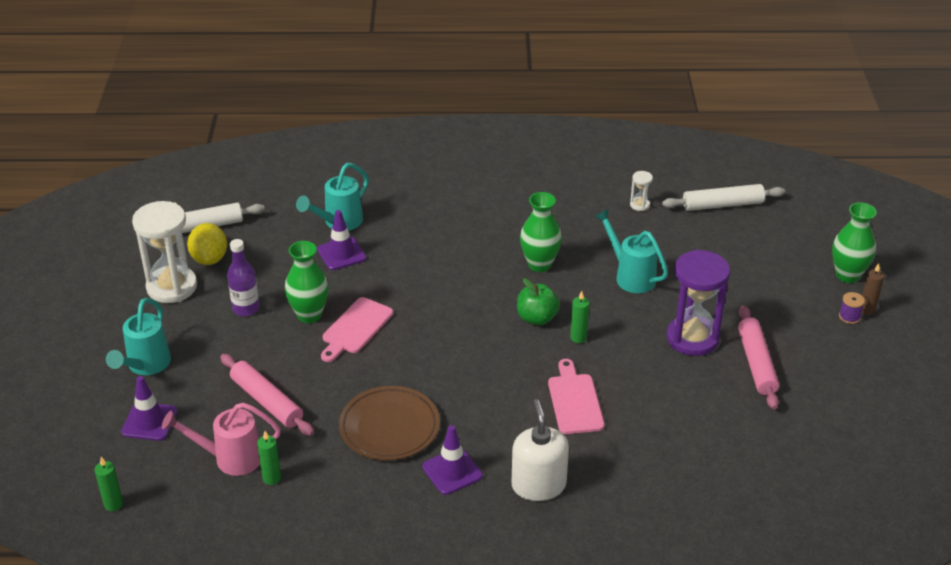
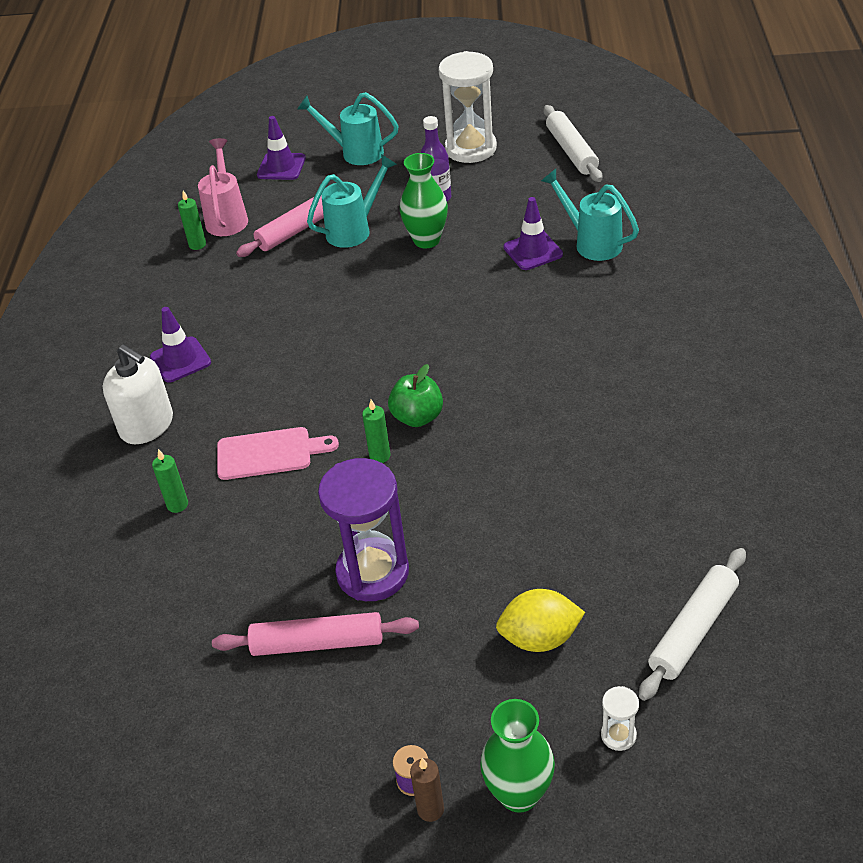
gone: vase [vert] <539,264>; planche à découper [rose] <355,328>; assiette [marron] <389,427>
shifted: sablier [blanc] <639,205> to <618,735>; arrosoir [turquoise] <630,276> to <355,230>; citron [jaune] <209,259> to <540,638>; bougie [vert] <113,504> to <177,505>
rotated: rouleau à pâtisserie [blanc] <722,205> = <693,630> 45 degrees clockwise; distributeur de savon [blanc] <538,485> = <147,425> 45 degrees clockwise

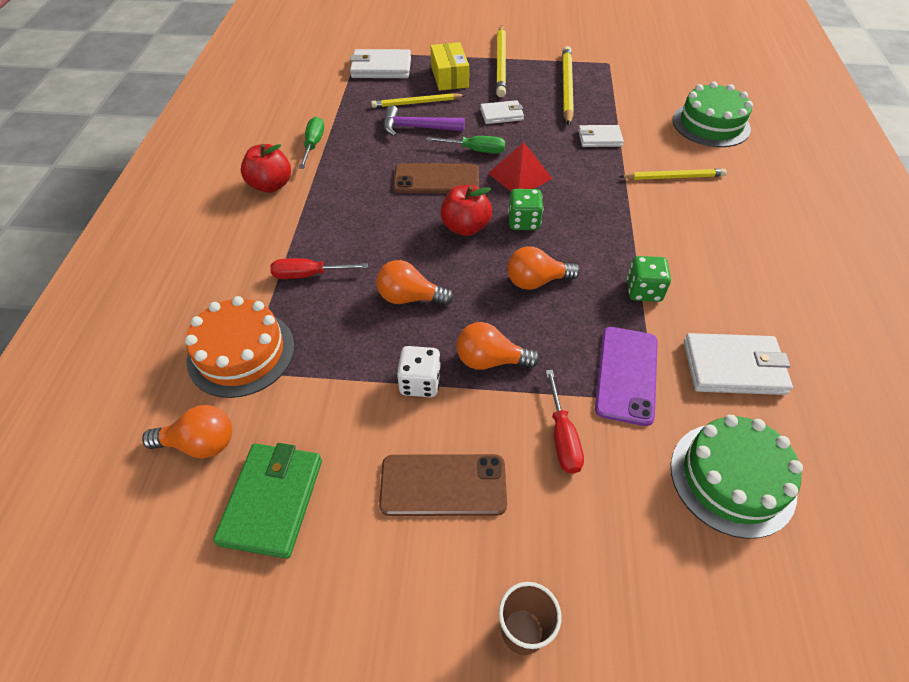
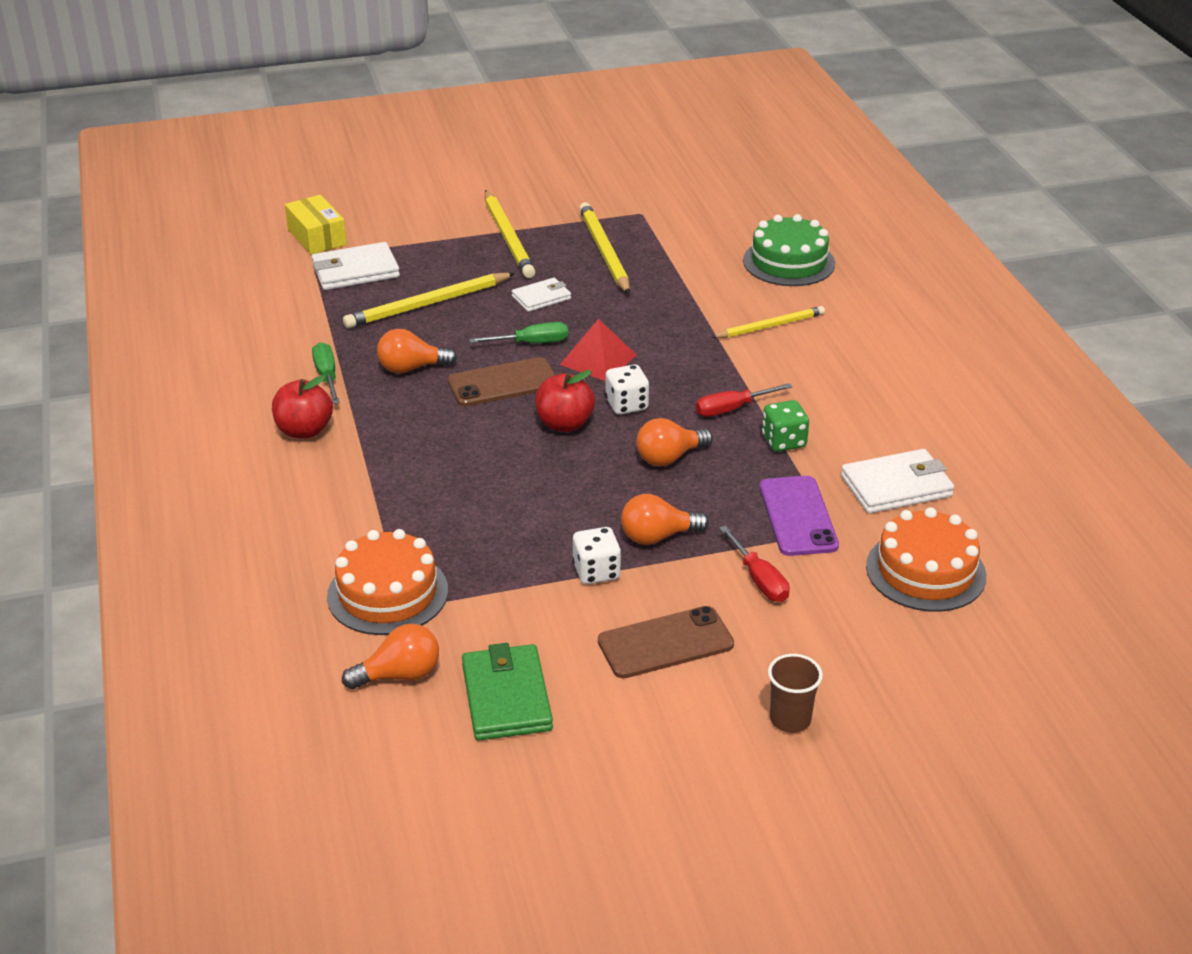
gone: marteau [violet] <417,128>; portefeuille [blanc] <599,138>
shifted: boîte [jaune] <449,77> to <317,237>; tournevis [rouge] <309,275> to <732,409>; ampoule [orange] <410,298> to <411,368>
repainted: dé [vert] <523,222> to dé [blanc] <626,405>; gâteau [vert] <732,478> to gâteau [orange] <925,571>
scaled: crayon [jaune] <416,103> = <428,304> x1.51

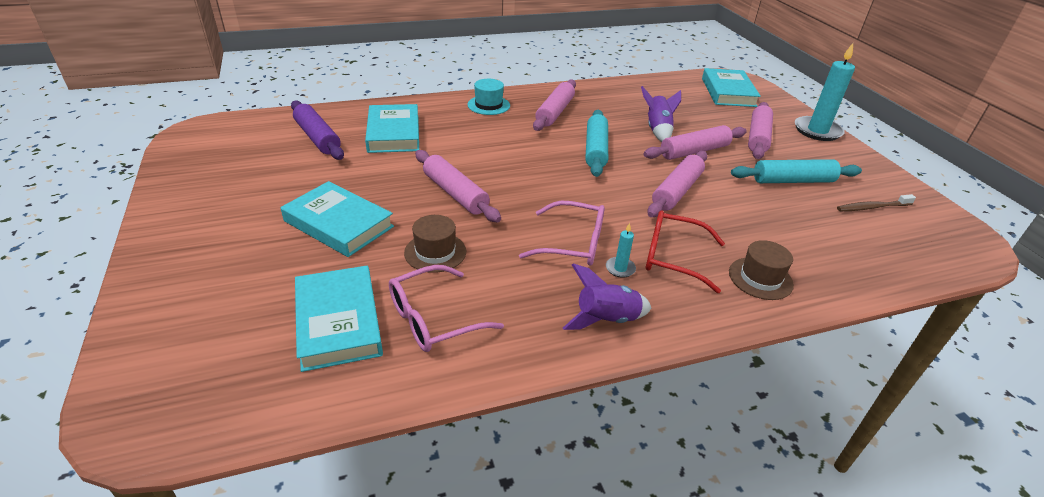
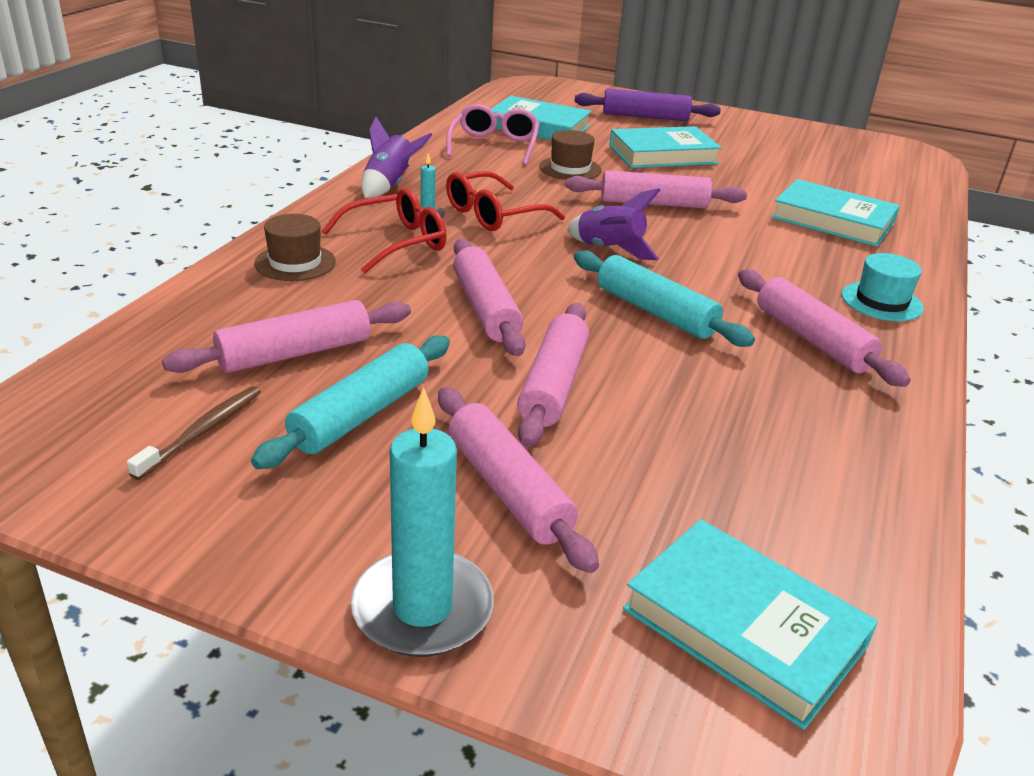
new: rouleau à pâtisserie [rose] <295,353>
shifted: fusée [violet] <657,130> to <609,250>; rouleau à pâtisserie [violet] <317,138> to <645,117>
repainted: lunettes [rose] <573,243> to lunettes [rouge] <493,215>

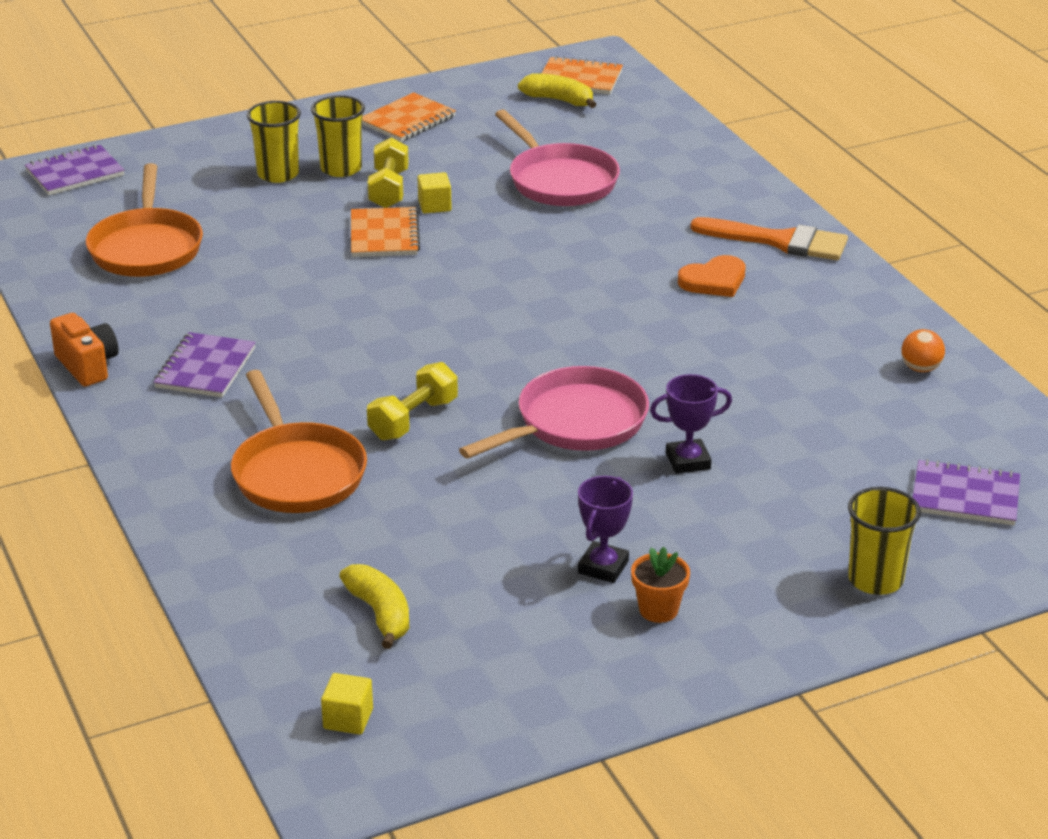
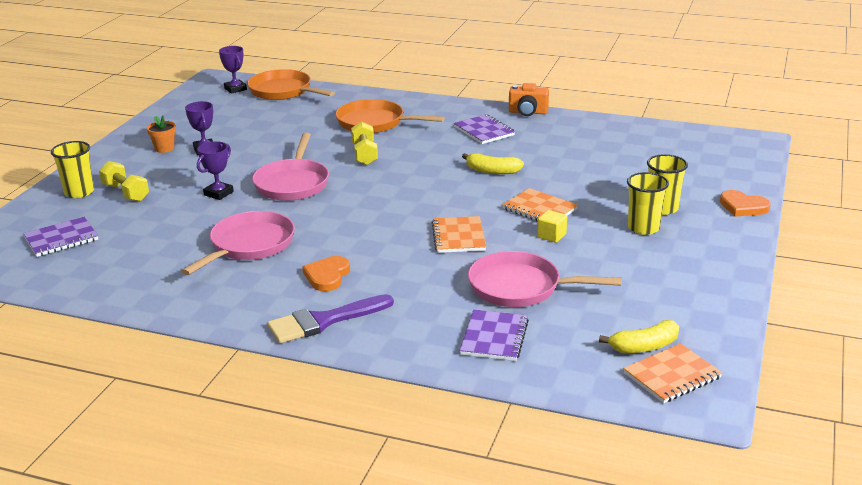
gone: balle [orange] <920,368>
new: cœur [orange] <743,206>; poêle [rose] <249,245>
shifted: carnet [orange] <407,120> to <458,237>; haltère [jaune] <389,189> to <126,193>; carnet [violet] <75,173> to <494,337>; poêle [orange] <146,247> to <283,91>; banane [jaune] <380,613> to <492,171>
swapped: cube [jaune] <348,719> to trophée [violet] <235,89>
repainted: pinceau [orange] <779,241> to pinceau [violet] <324,321>

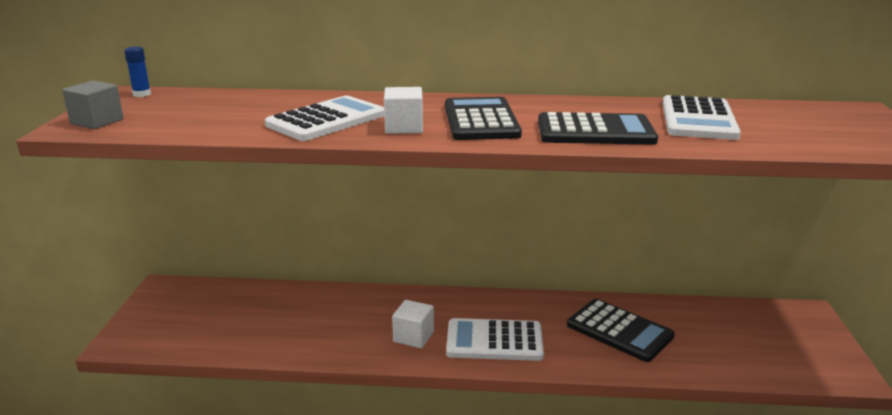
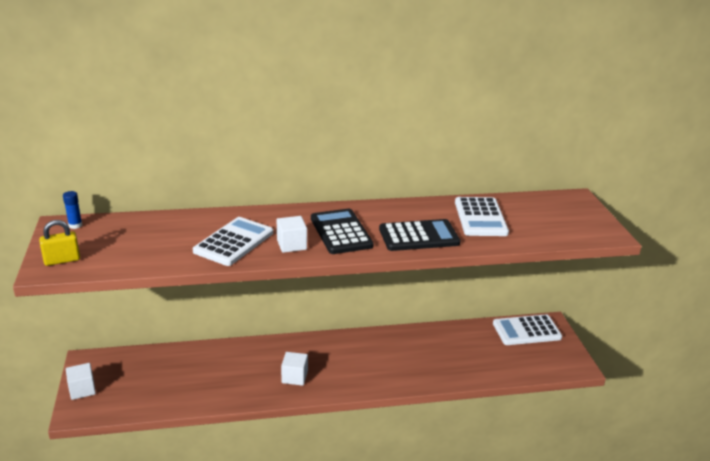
gone: calculatrice [noir] <619,331>
new: cube [blanc] <82,390>
shifted: calculatrice [blanc] <494,341> to <526,331>
swapped: cube [gris] <97,121> to cadenas [jaune] <62,260>

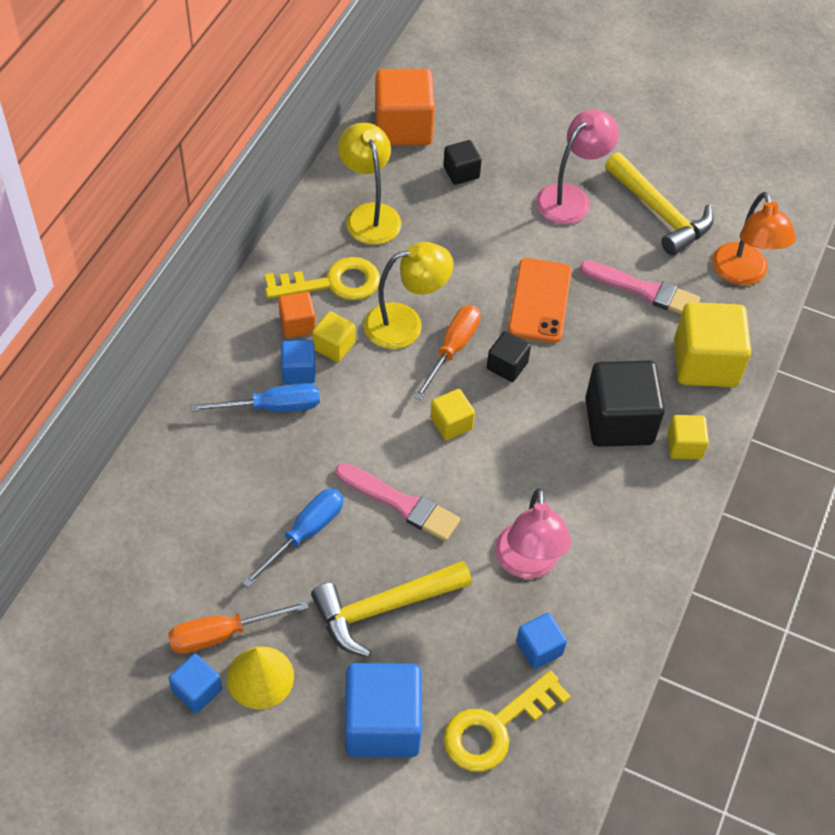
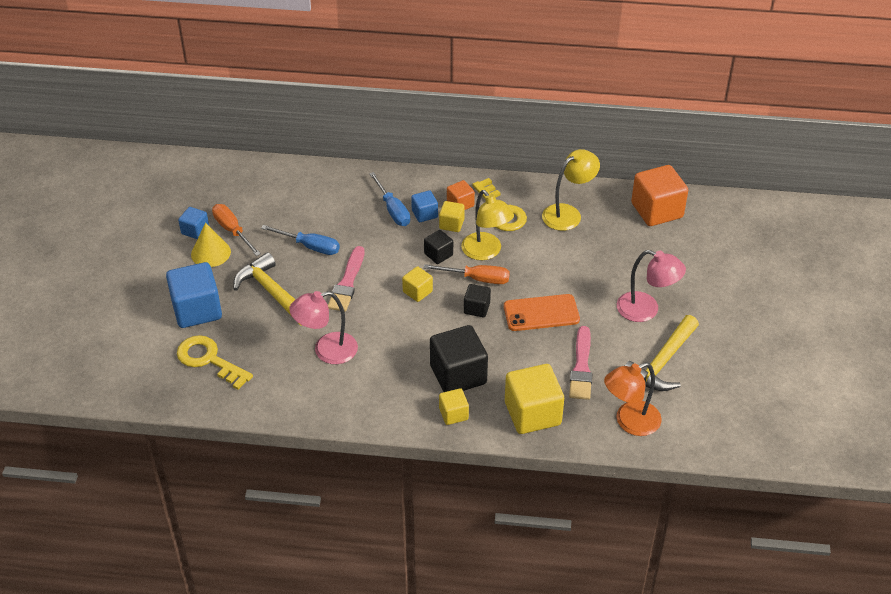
gone: cube [bleu] <539,648>
shifted: cube [noir] <461,172> to <438,254>

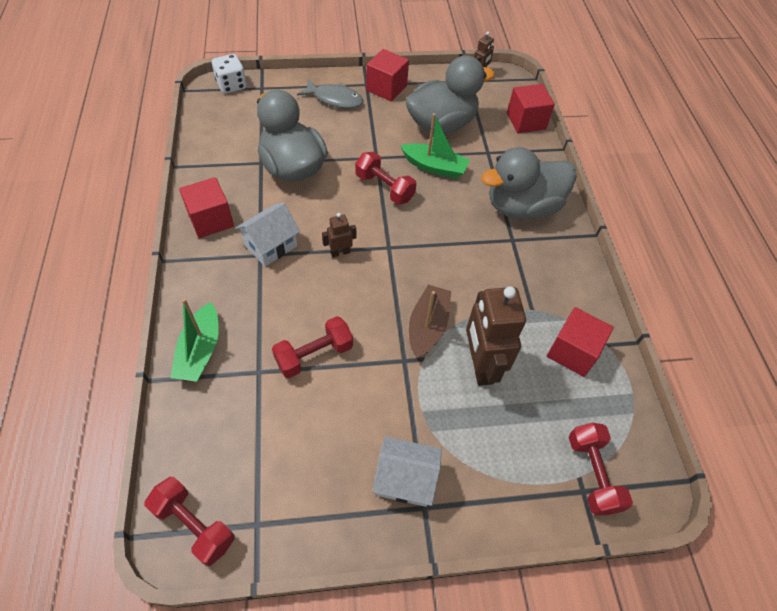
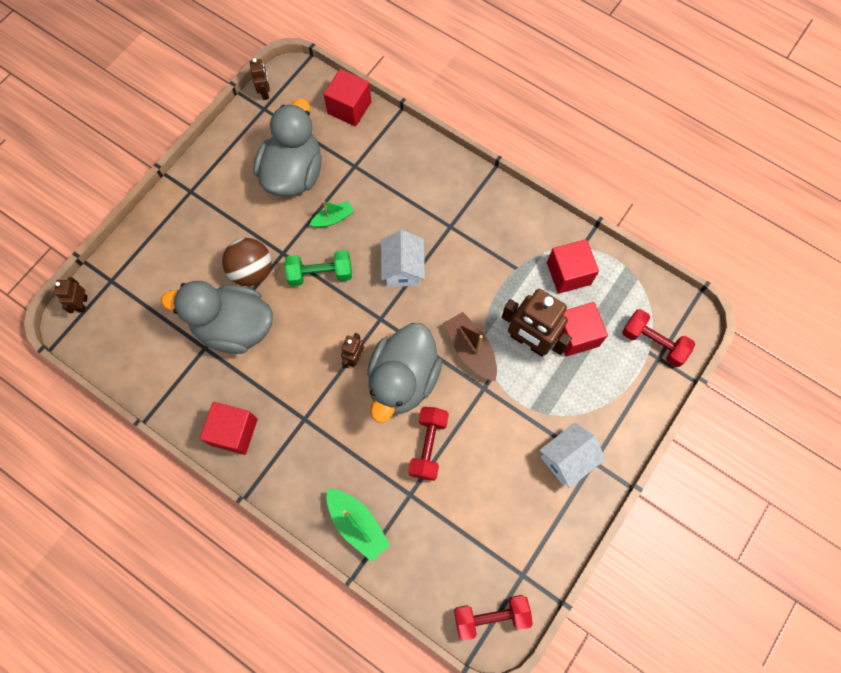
gone: poisson [gris] <335,99>
new: balle [marron] <252,271>
shifted: cube [rouge] <386,88> to <576,335>; canard [gris] <522,207> to <403,380>; maison [blanc] <271,246> to <403,268>
swapped: dé [blanc] <231,85> to robot [marron] <82,304>
repainted: haltère [rouge] <384,188> to haltère [vert] <320,273>
scaled: bateau [vert] <434,167> = <333,218> x0.63

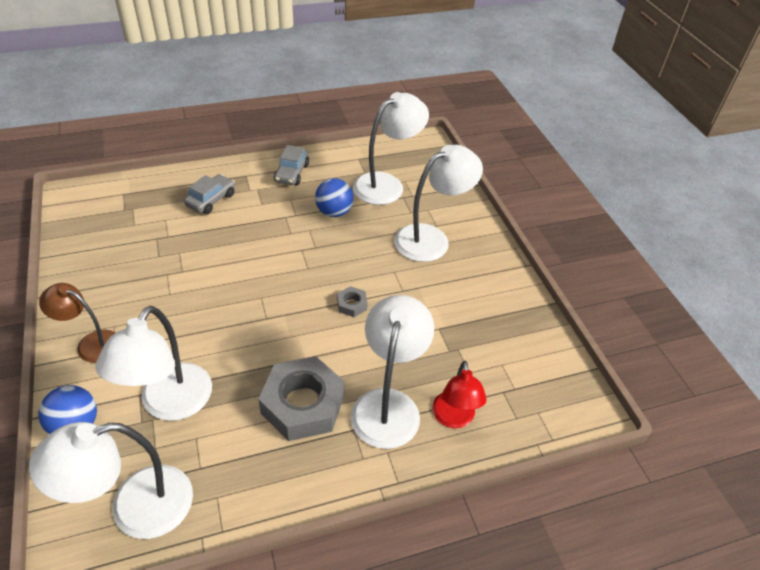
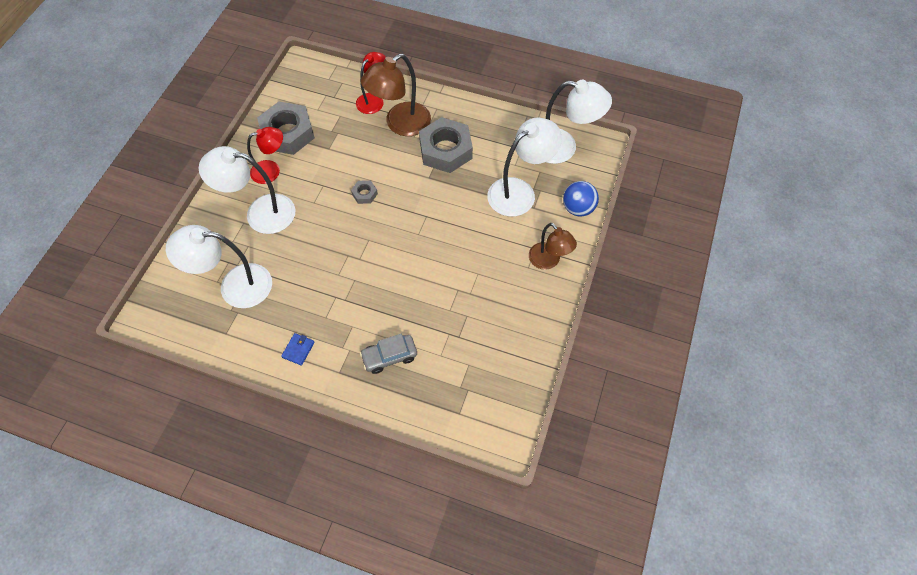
gone: balle [bleu] <334,212>
new: écrou [gris] <288,133>; lampe [rouge] <271,170>
swapped: voiture [gris] <291,173> to portefeuille [bleu] <298,350>
repainted: lampe [blanc] <388,405> to lampe [marron] <400,124>

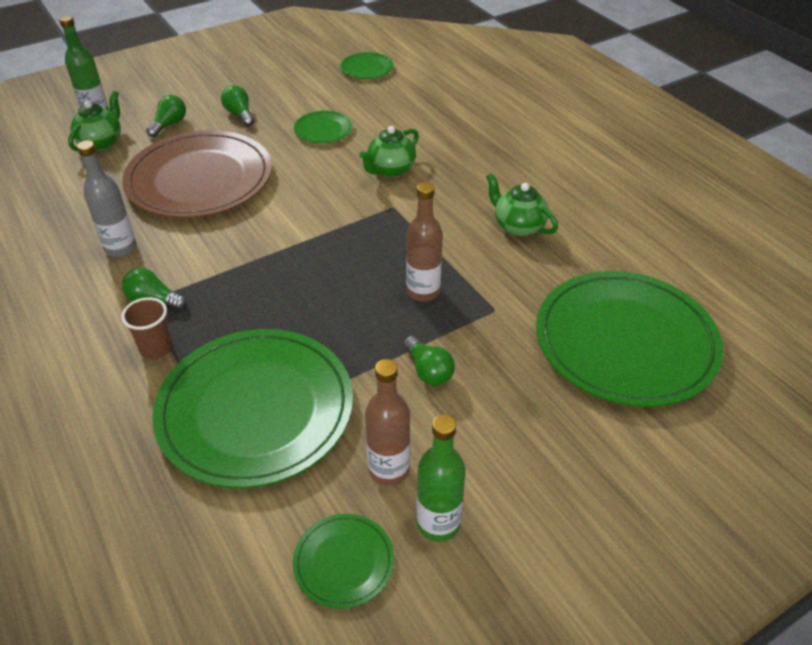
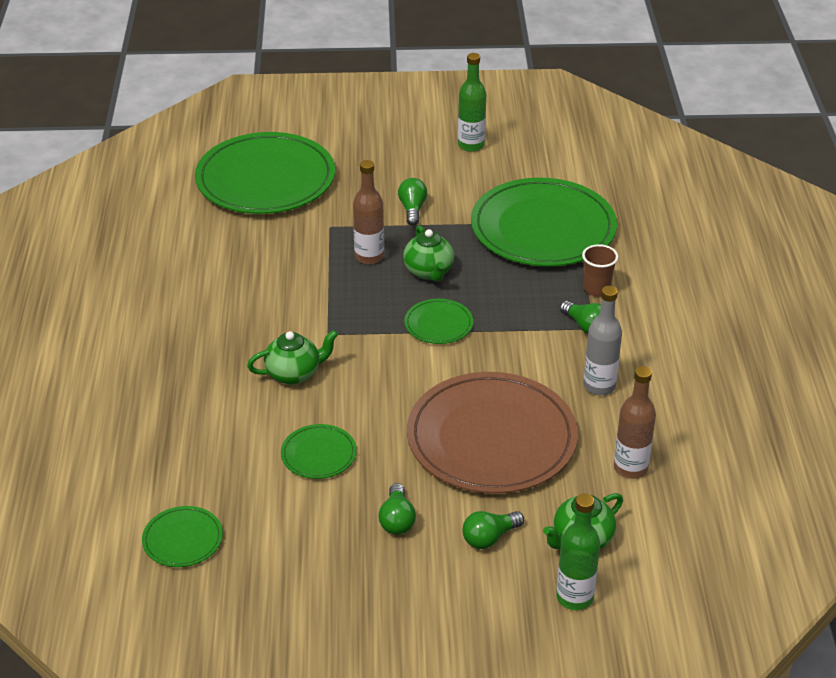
shifted: théière [vert] <518,226> to <429,272>; bouteille [marron] <389,469> to <630,468>; assiette [vert] <343,562> to <438,324>

